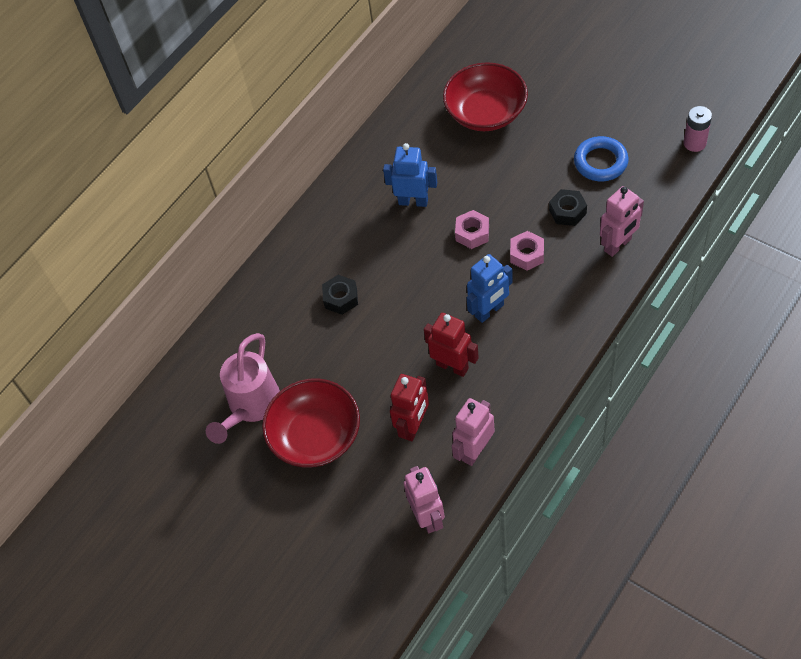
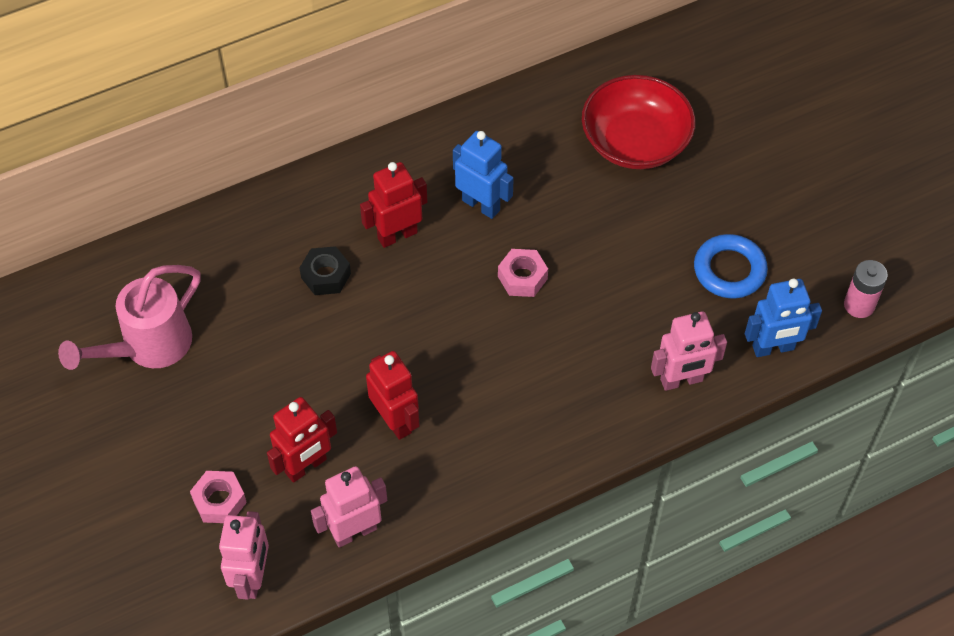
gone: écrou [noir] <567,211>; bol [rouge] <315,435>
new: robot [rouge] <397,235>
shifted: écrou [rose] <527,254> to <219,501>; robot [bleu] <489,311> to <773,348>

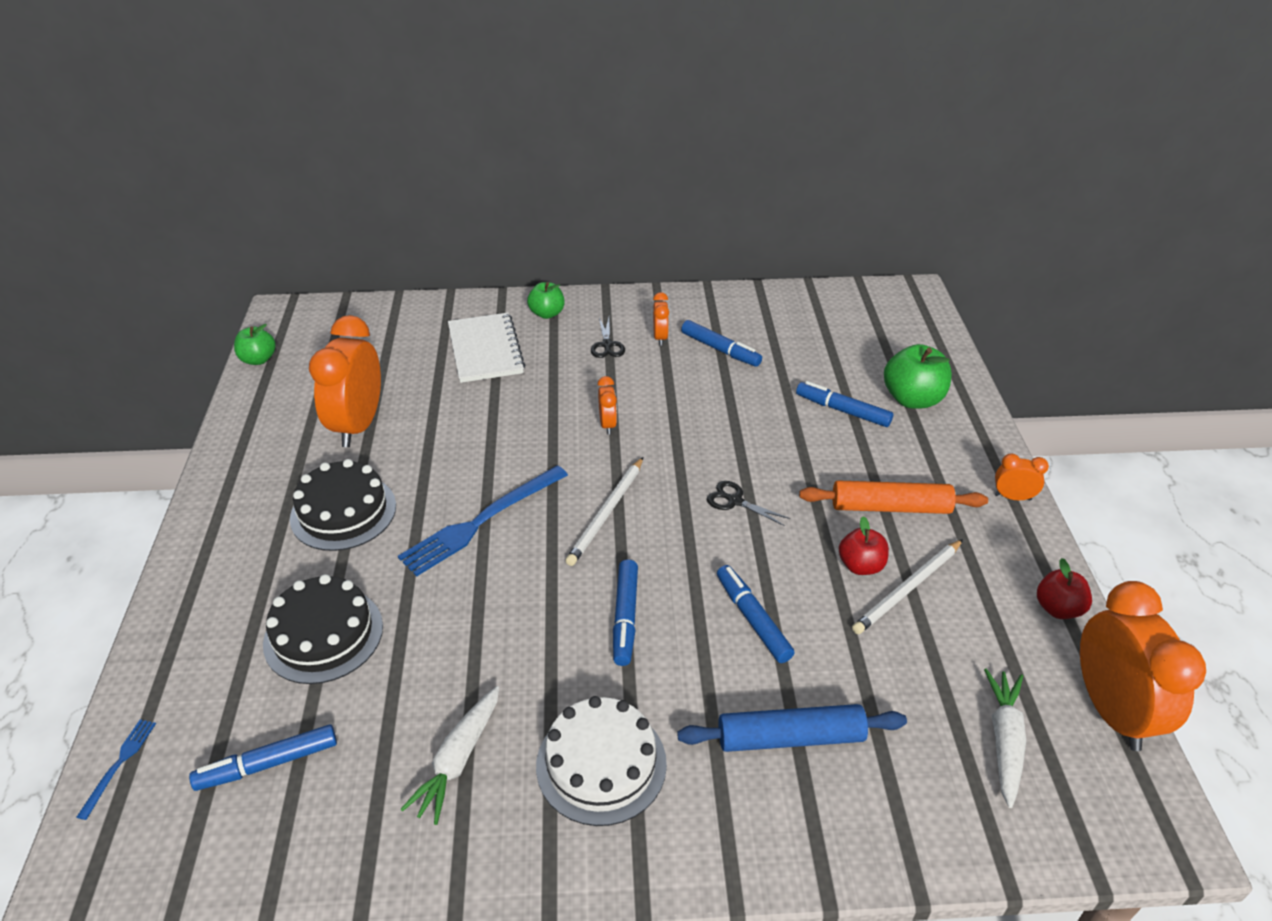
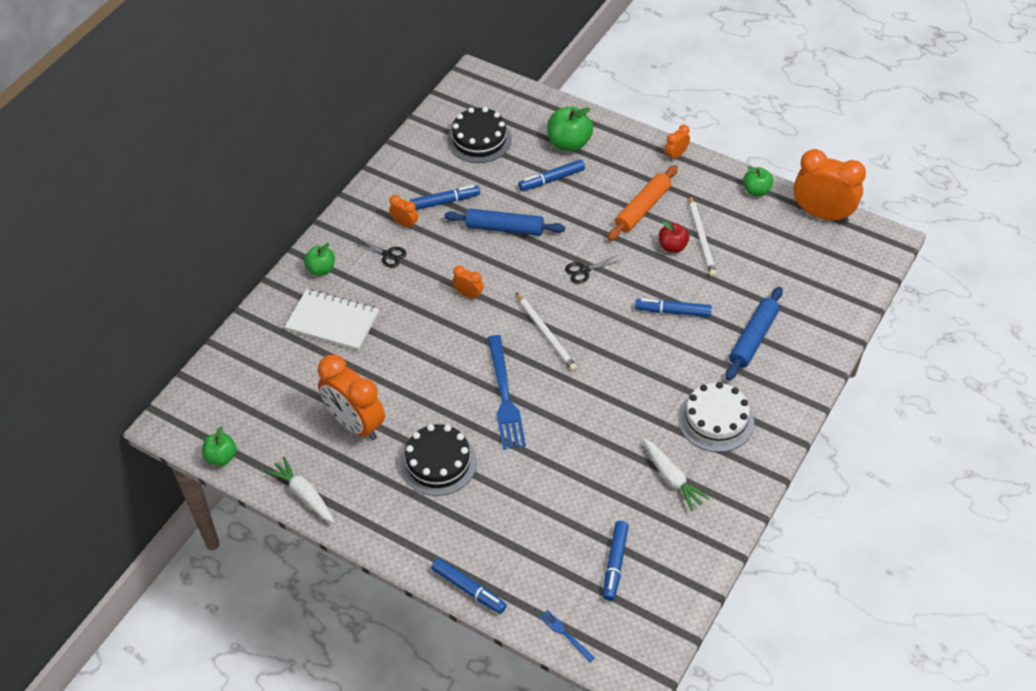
new: rouleau à pâtisserie [bleu] <504,228>
shifted: feutre [bleu] <625,617> to <468,589>; gâteau [noir] <323,634> to <479,139>; carotte [blanc] <1004,740> to <304,495>
repainted: pomme [rouge] <1057,608> to pomme [vert] <756,191>

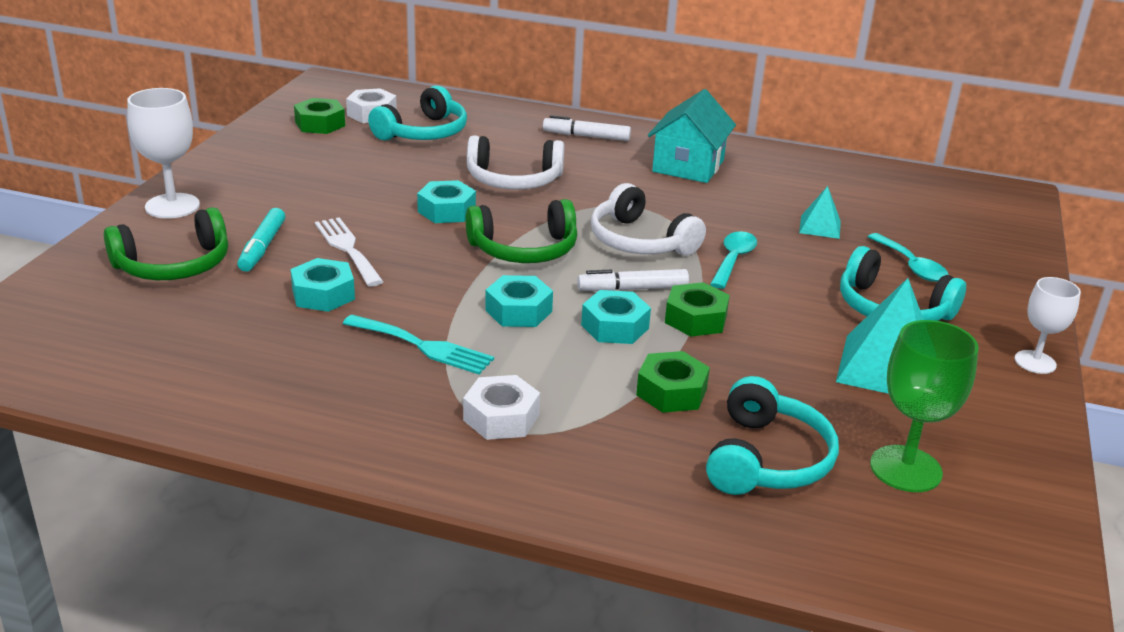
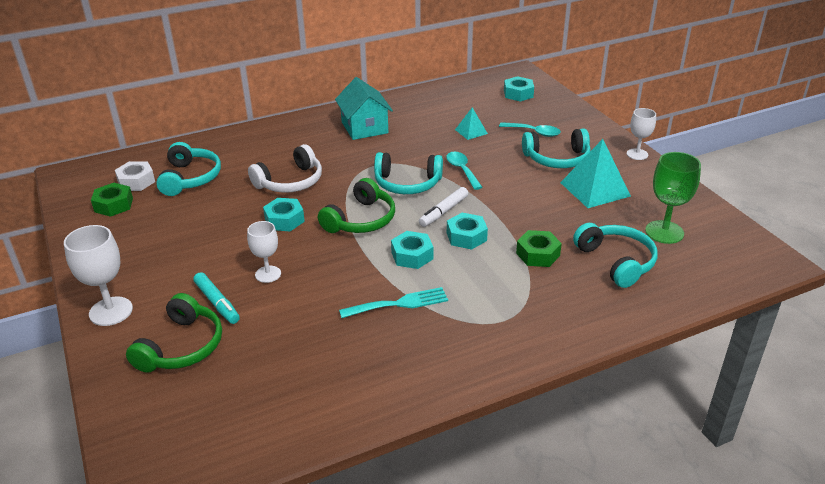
gone: feutre [blanc] <586,136>; écrou [vert] <696,319>; écrou [blanc] <501,417>
shifted: écrou [turquoise] <323,294> to <518,94>
swapped: fourchette [blanc] <347,248> to verre à pied [blanc] <268,274>
repainted: casque audio [blanc] <640,241> to casque audio [turquoise] <407,183>

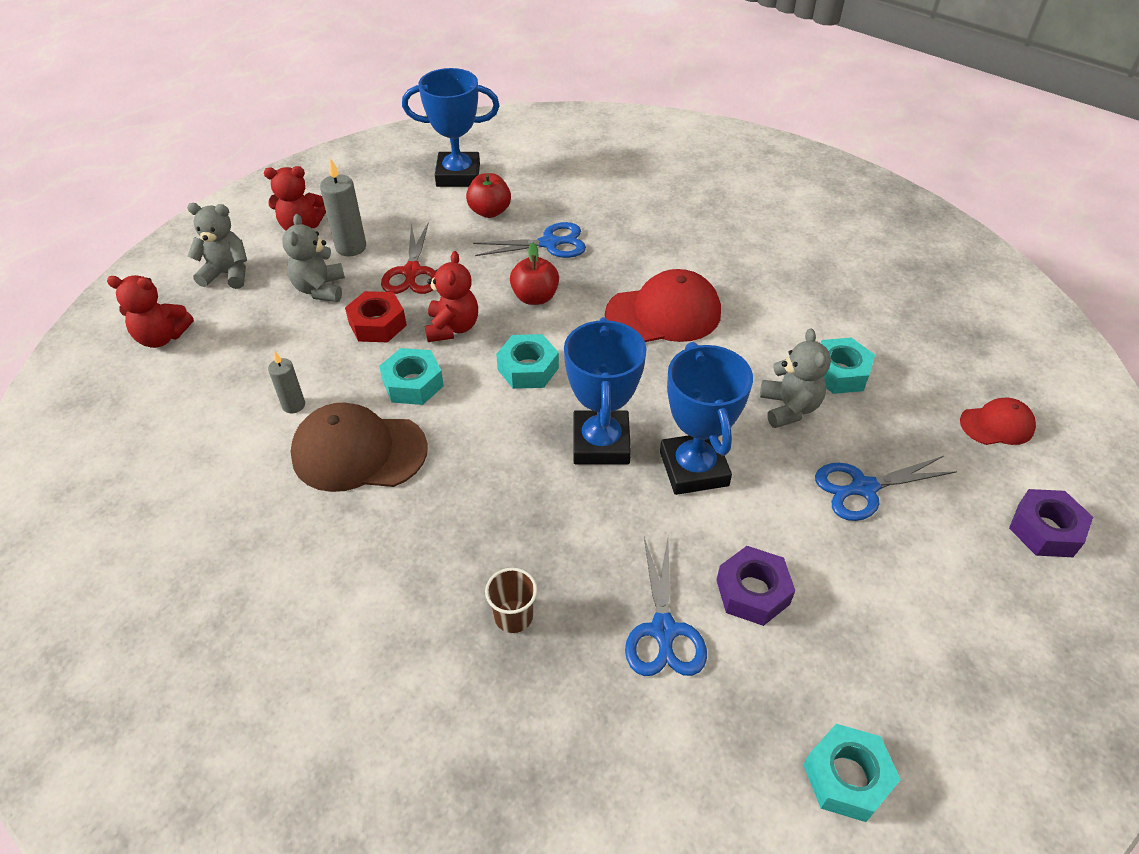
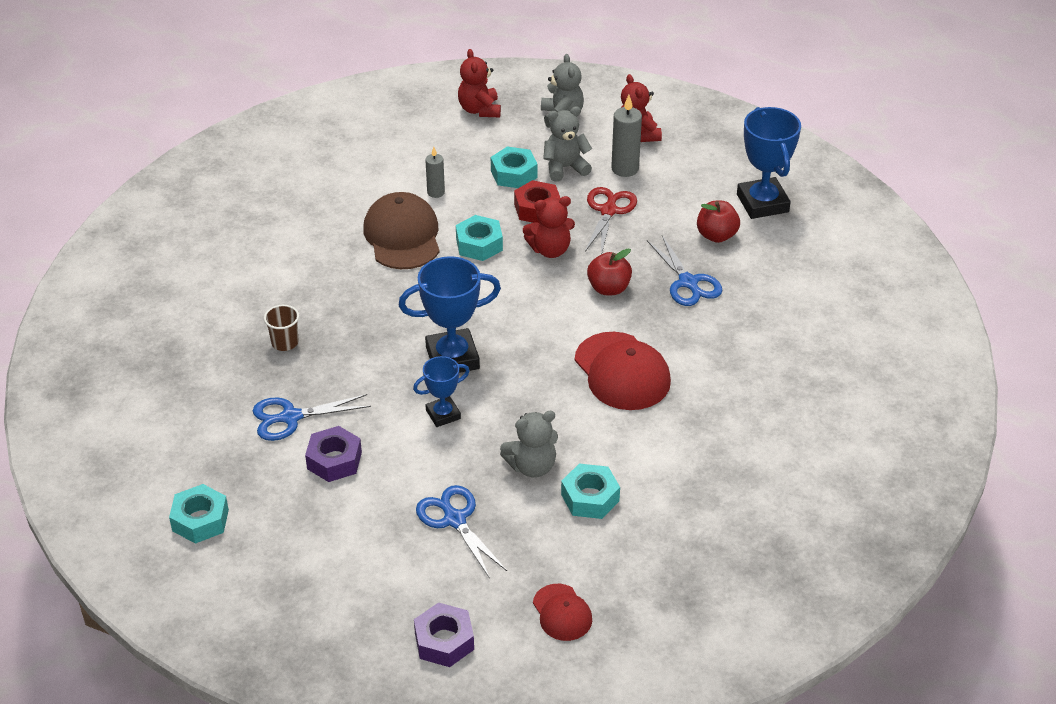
shifted: écrou [turquoise] <528,369> to <514,174>
rotated: ciseaux [rouge] <412,272> = <608,210> 120 degrees clockwise
scaled: trophée [bleu] <694,468> = <443,414> x0.57

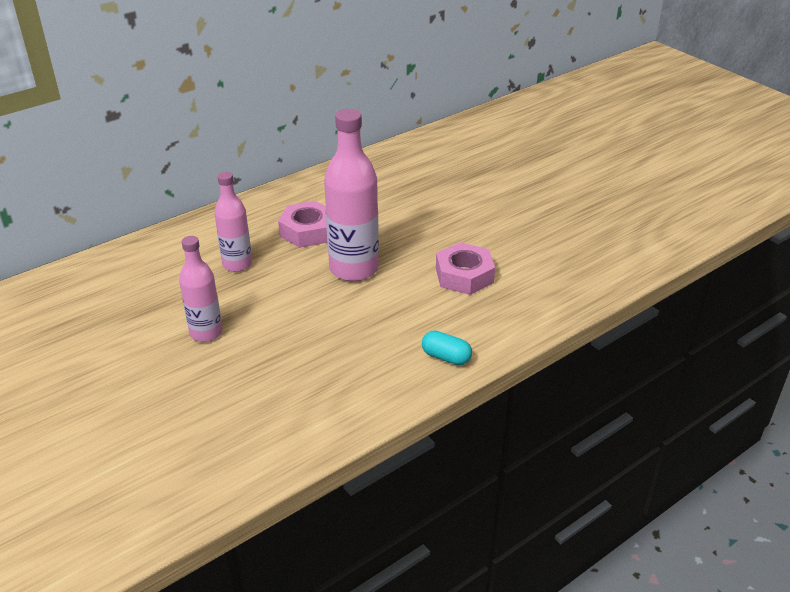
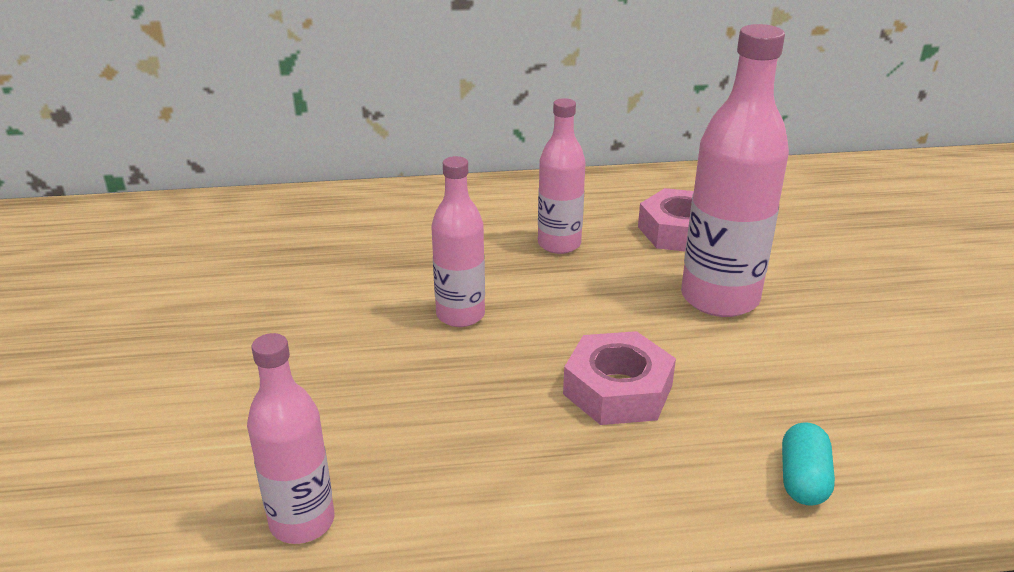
new: bouteille [rose] <302,522>
shifted: écrou [rose] <464,275> to <617,390>
rotated: gélule [turquoise] <446,357> = <803,480> 45 degrees clockwise

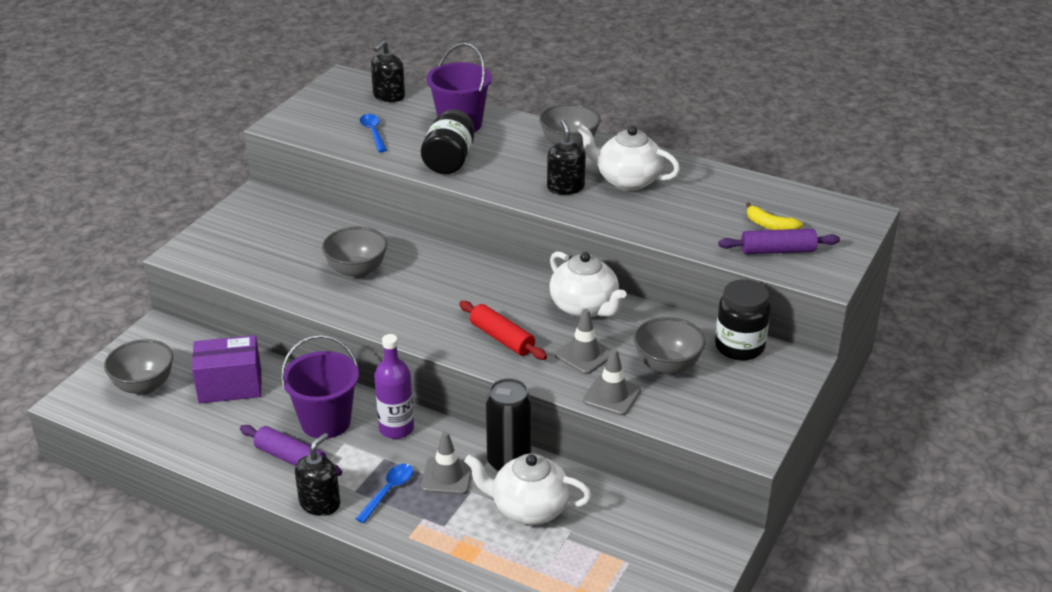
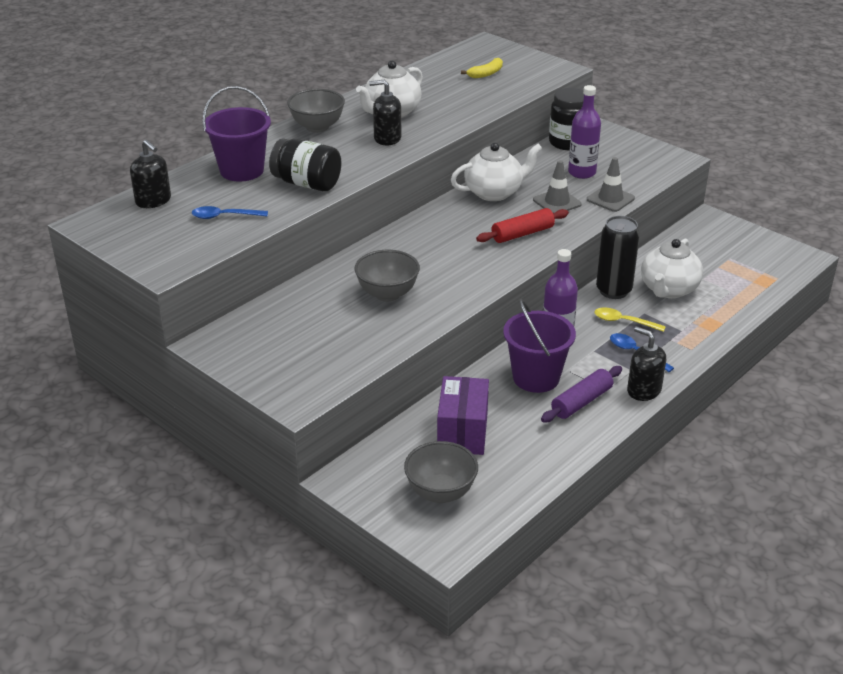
gone: rouleau à pâtisserie [violet] <777,251>
swapped: bol [gris] <667,366> to bouteille [violet] <582,172>; cône de chantier [gris] <447,476> to cuillère [jaune] <624,322>

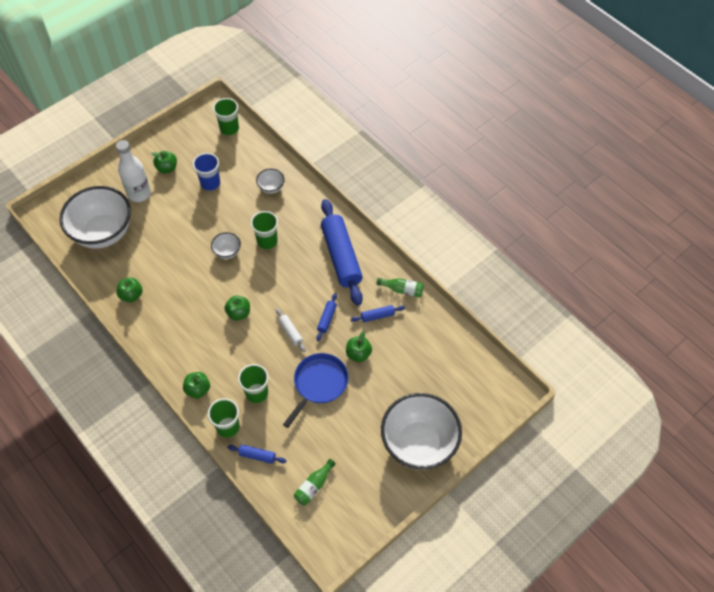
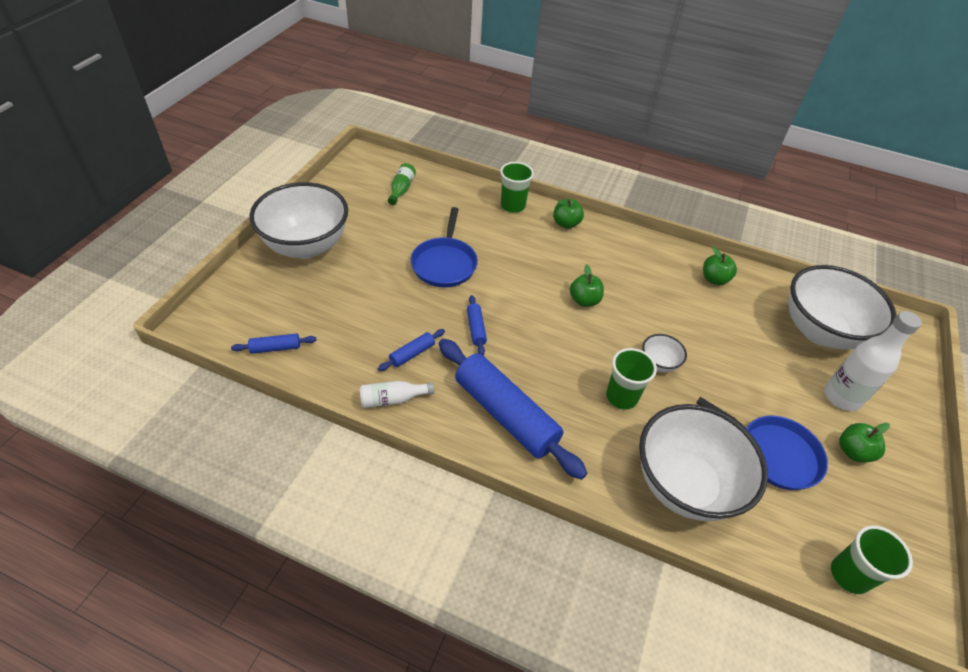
gone: rouleau à pâtisserie [blanc] <290,332>; pomme [vert] <358,354>; gobelet [vert] <257,393>
shifted: rouleau à pâtisserie [bleu] <257,455> to <275,348>
swapped: gobelet [bleu] <210,183> to poêle [bleu] <773,453>
repainted: bouteille [vert] <402,290> to bouteille [blanc] <393,399>
scaled: bol [blanc] <271,188> = <684,485> x2.36

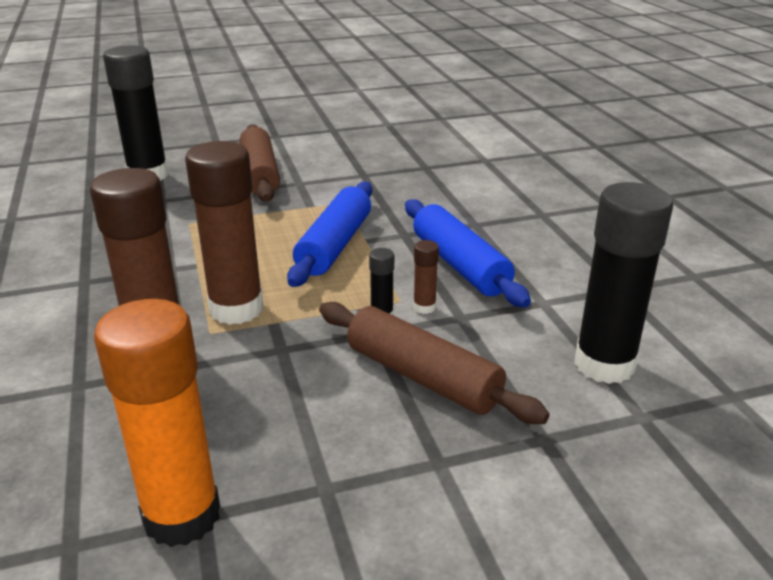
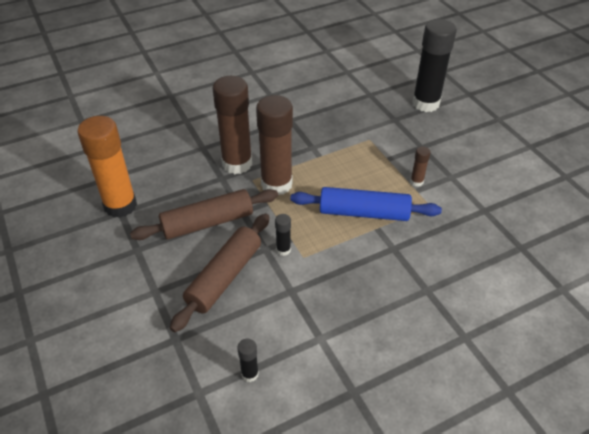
gone: rouleau à pâtisserie [bleu] <460,265>
shifted: rouleau à pâtisserie [marron] <260,174> to <207,223>; bâton de colle [marron] <424,307> to <416,182>
scaled: bâton de colle [noir] <604,364> = <250,374> x0.43

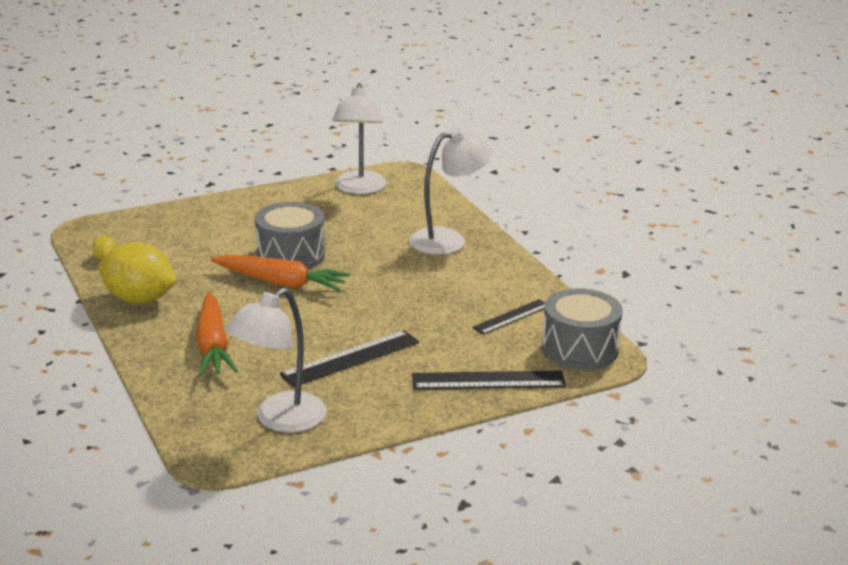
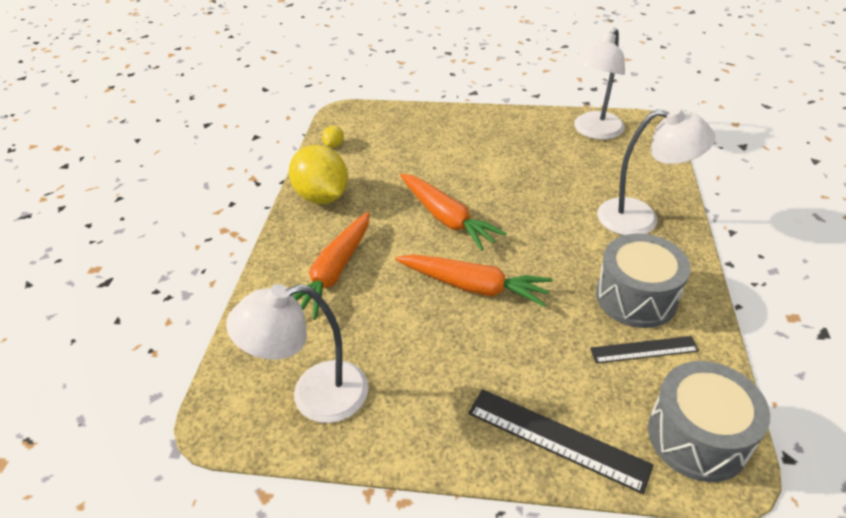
gone: règle [noir] <350,358>
new: carotte [orange] <473,286>
shifted: tambour [gris] <290,255> to <636,297>

